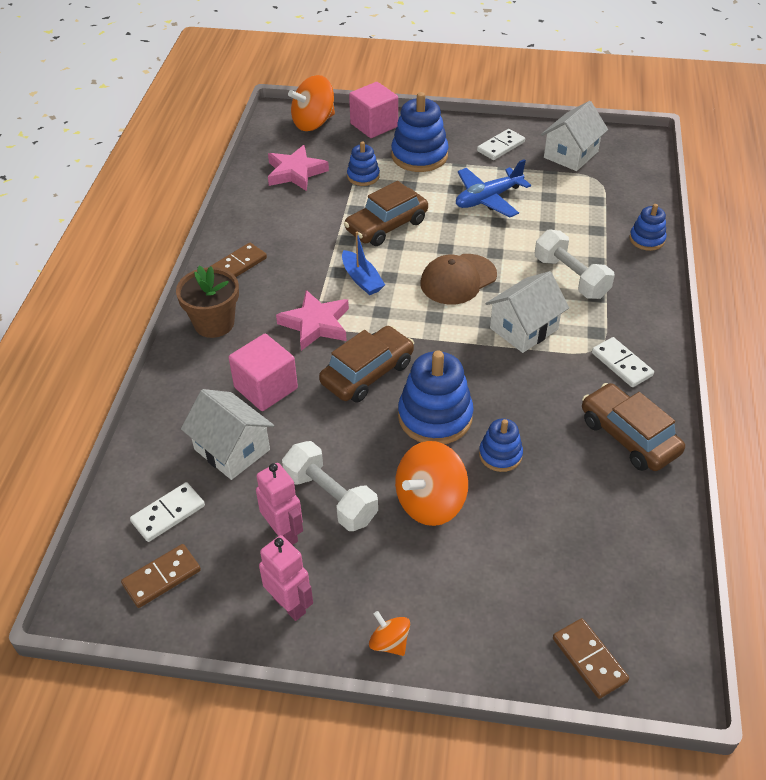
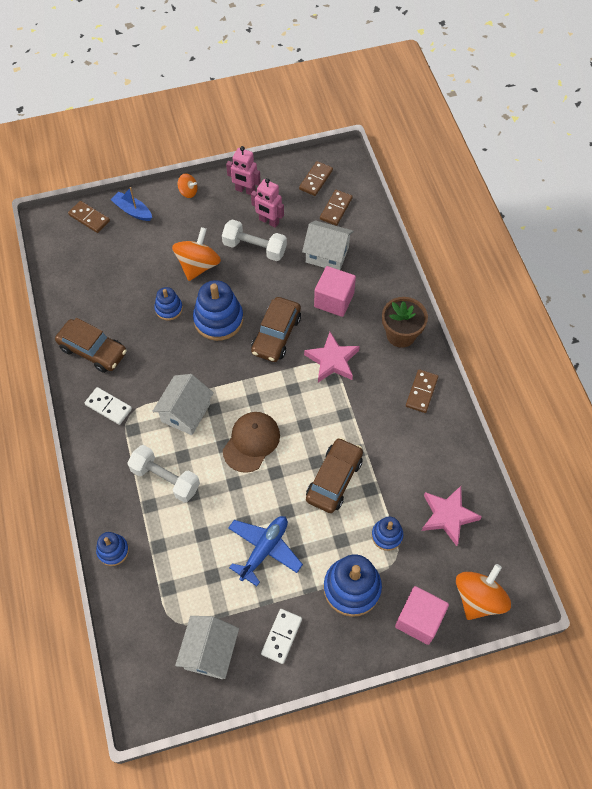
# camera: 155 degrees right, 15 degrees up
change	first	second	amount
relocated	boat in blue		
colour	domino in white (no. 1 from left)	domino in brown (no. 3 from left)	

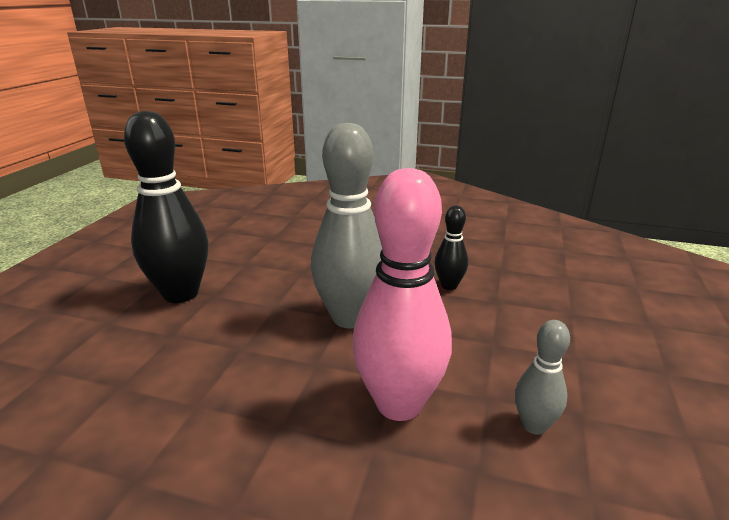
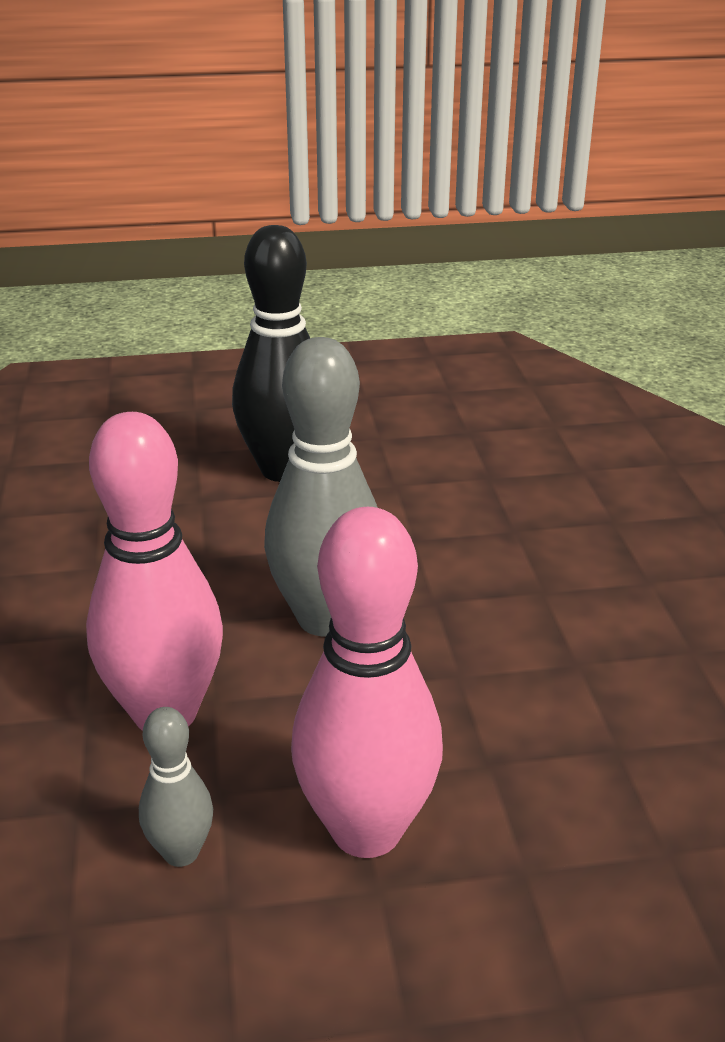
# camera: 65 degrees right, 5 degrees up
change	first	second	amount
appeared		bowling pin in pink (no. 2 from left)	
missing	bowling pin in black (no. 2 from left)		

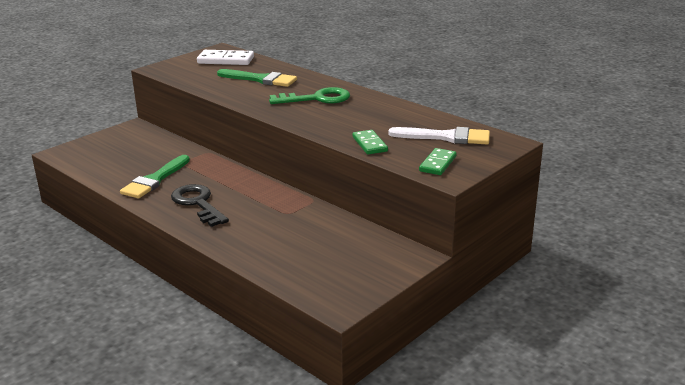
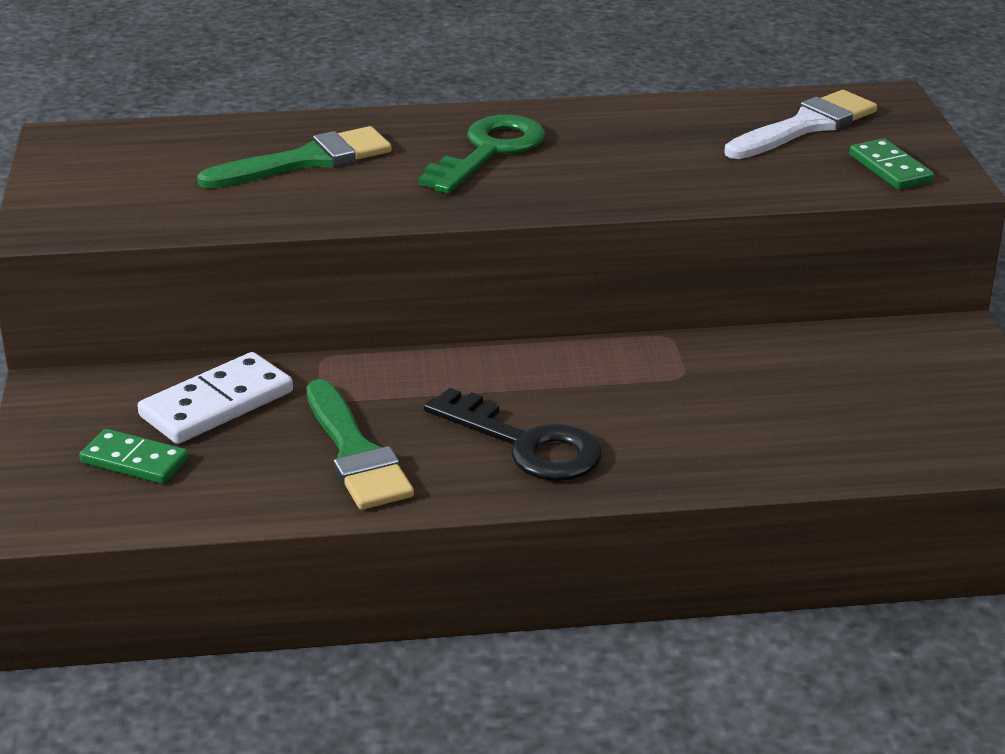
# camera: 50 degrees left, 5 degrees up
change	first	second	amount
relocated	domino in green (no. 1 from left)		
relocated	domino in white		
spun	key in black		150 degrees counterclockwise

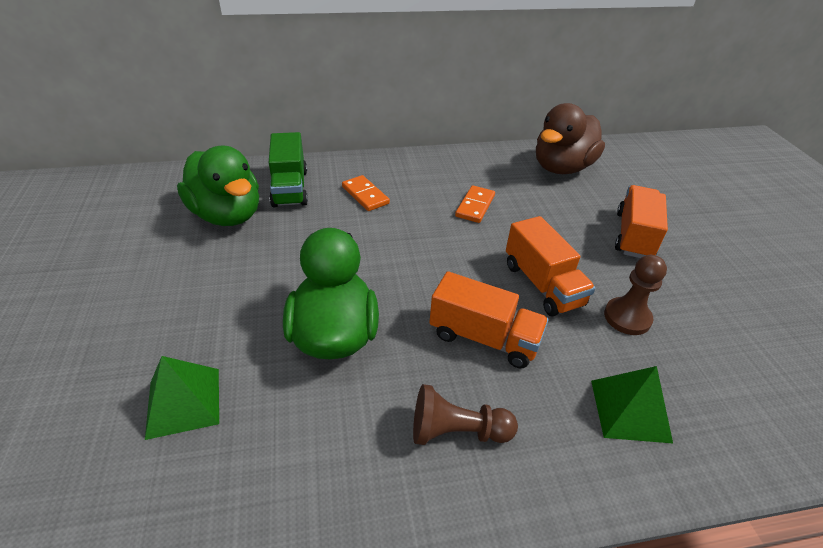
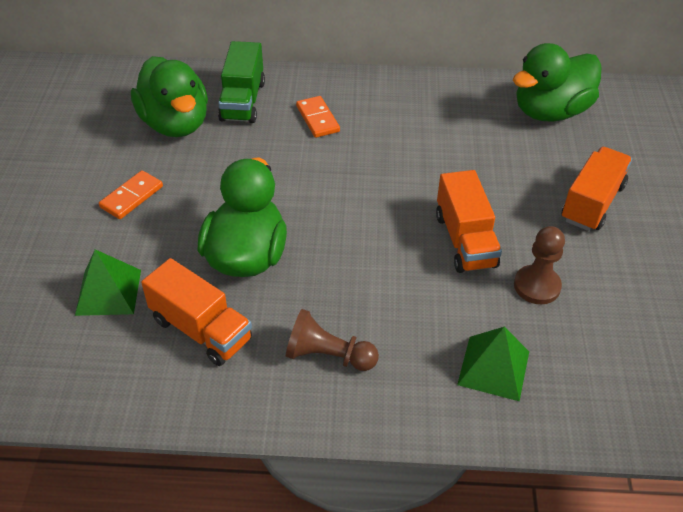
# camera: 15 degrees right, 5 degrees up
change	first	second	amount
relocated	domino in orange (no. 2 from left in the first image)	domino in orange (no. 1 from left)	
relocated	truck in orange (no. 1 from left)		
colour	duck in brown	duck in green (no. 3 from left)	

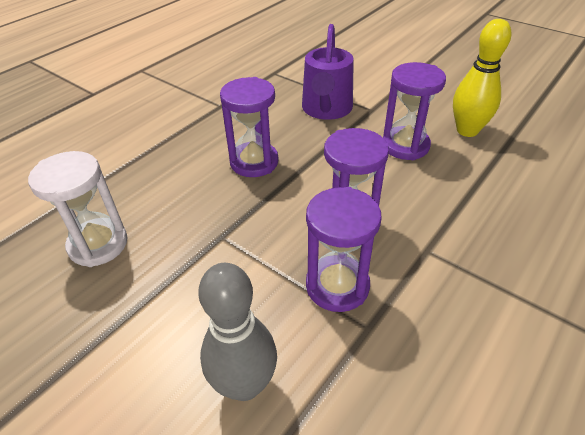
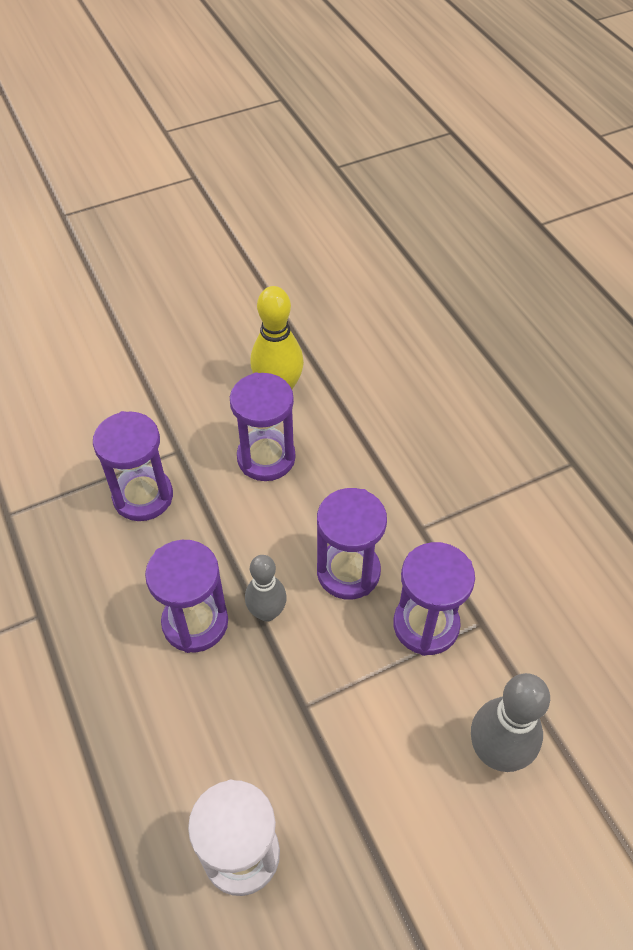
# camera: 65 degrees left, 10 degrees up
change	first	second	amount
exchanged	watering can in purple	hourglass in purple (no. 1 from left)	
appeared		bowling pin in grey (no. 1 from left)	

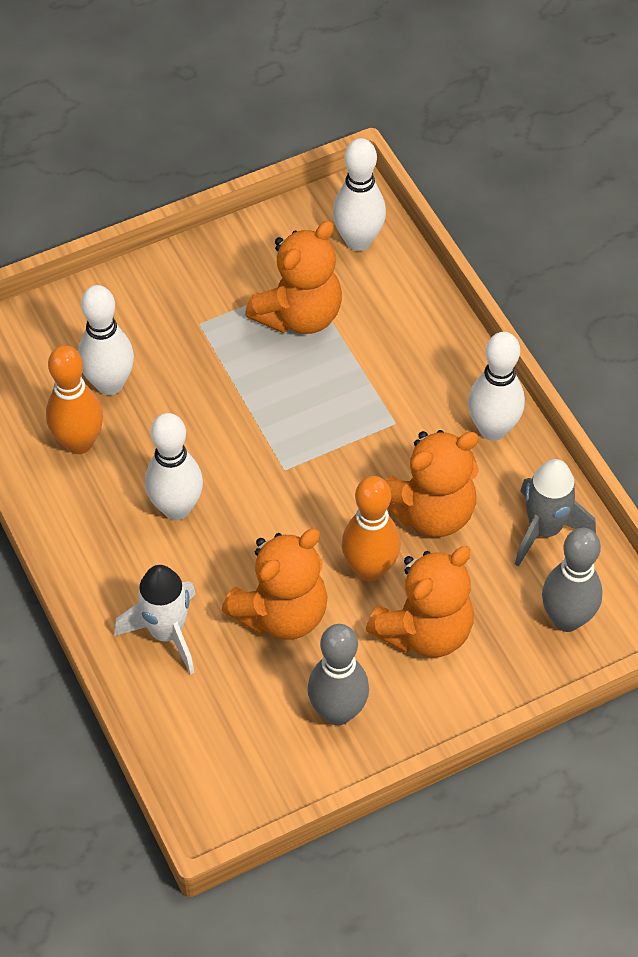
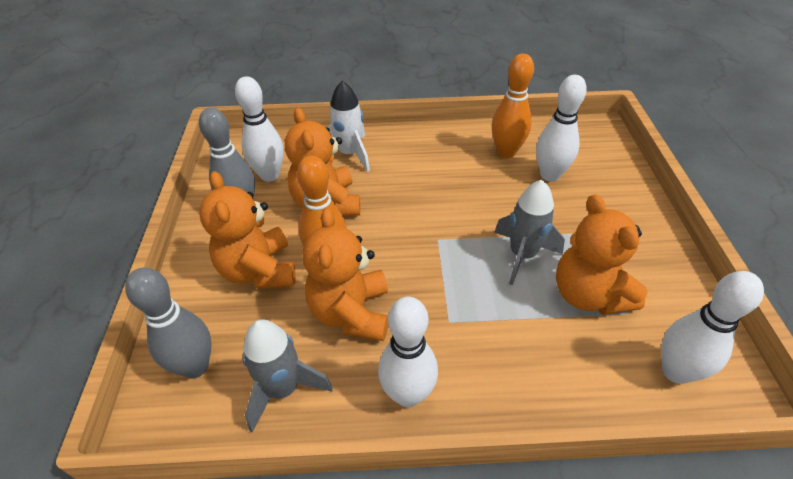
# camera: 115 degrees right, 10 degrees down
change	first	second	amount
relocated	bowling pin in white (no. 2 from left in the first image)	bowling pin in white (no. 1 from left)	
appeared		rocket in grey (no. 2 from left)	

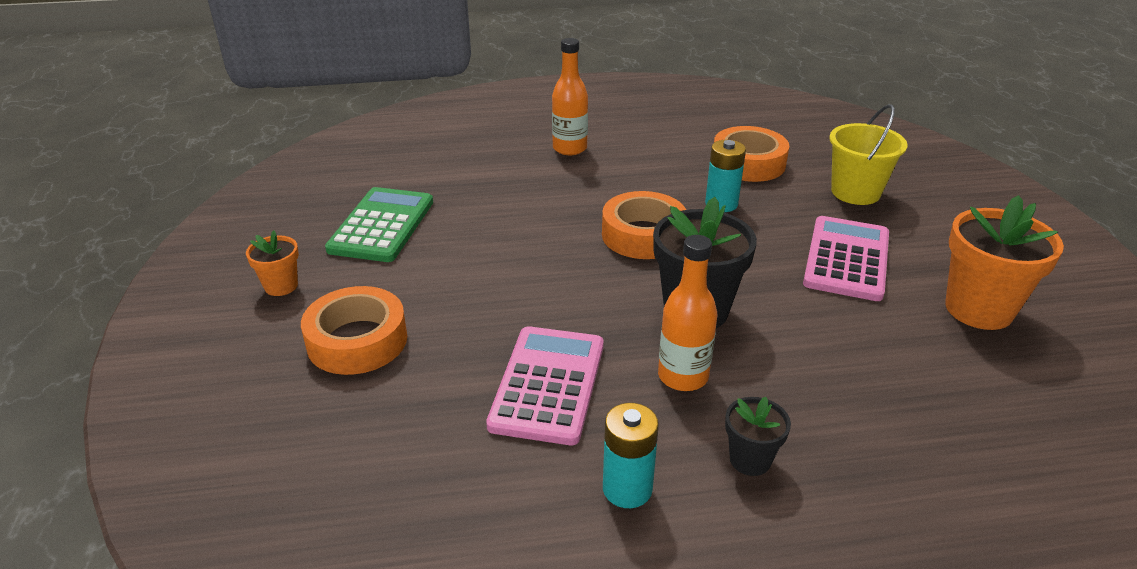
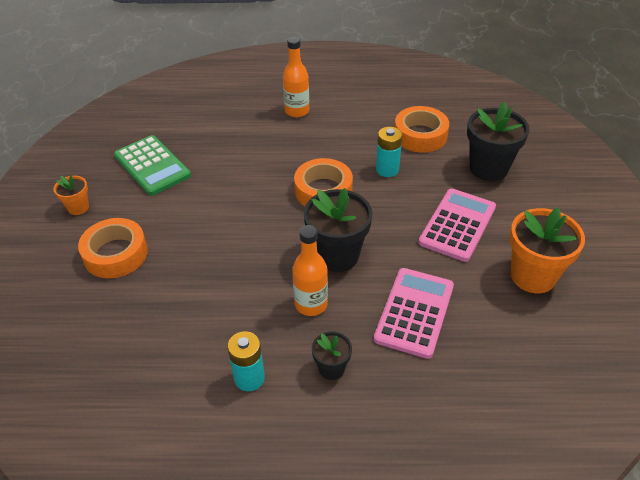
# camera: 10 degrees right, 10 degrees up
change	first	second	amount
spun	calculator in green		120 degrees clockwise
relocated	calculator in pink (no. 1 from left)		
exchanged	bucket in yellow	flower pot in black (no. 3 from left)	

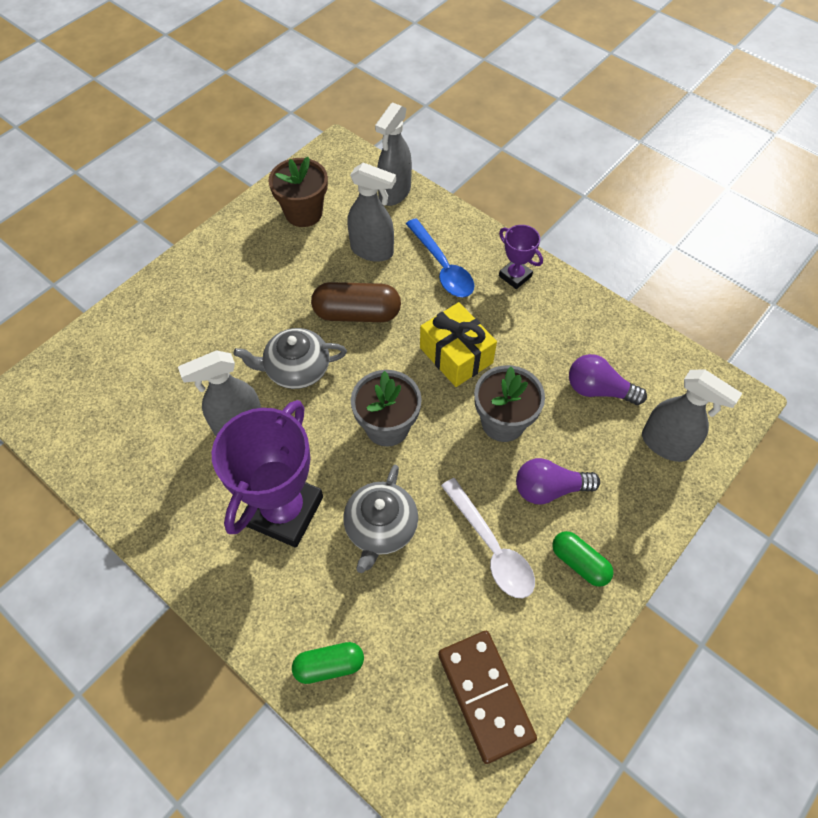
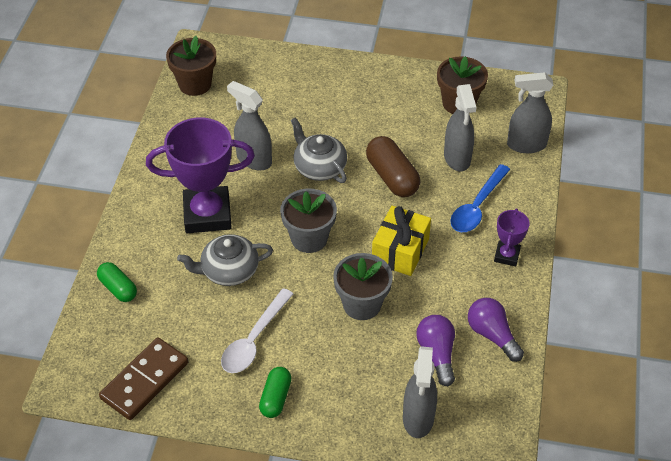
# camera: 60 degrees right, 10 degrees down
change	first	second	amount
appeared		flower pot in brown (no. 1 from left)	
relocated	light bulb in purple (no. 1 from left in the first image)	light bulb in purple (no. 2 from left)	

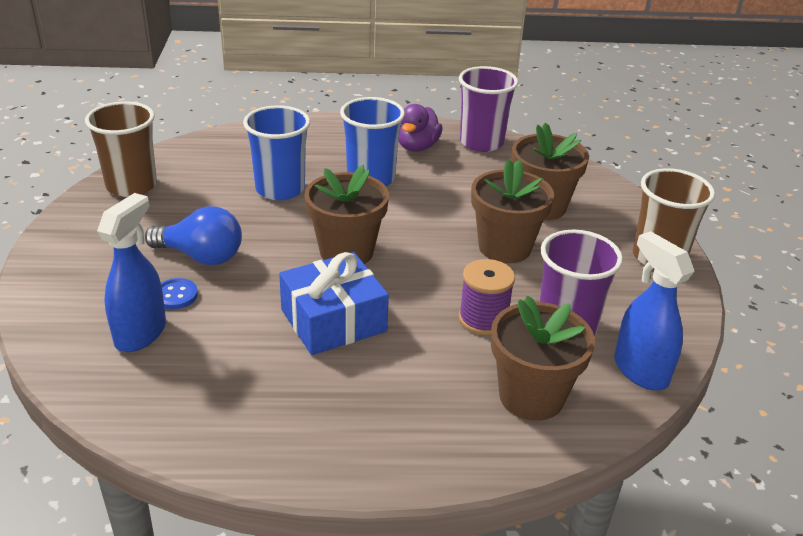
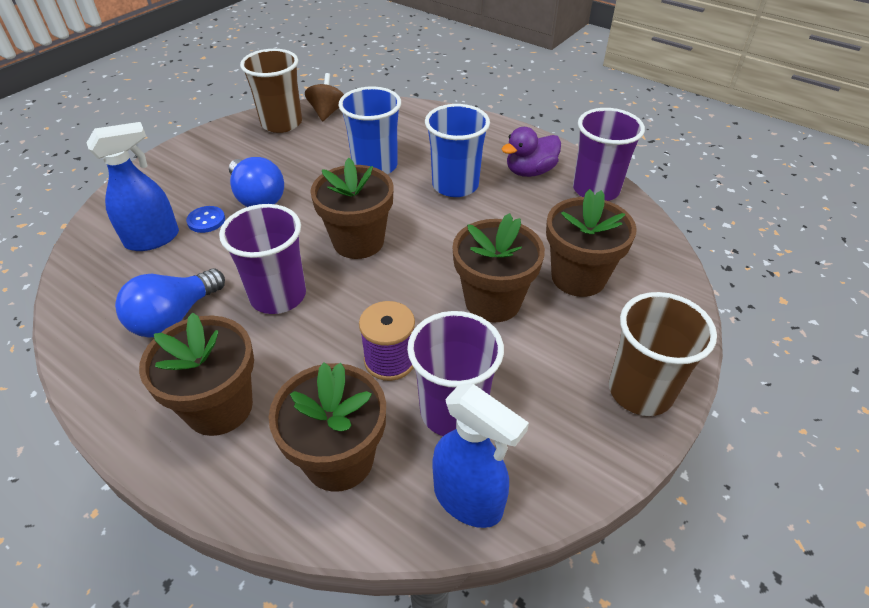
# camera: 40 degrees right, 10 degrees up
change	first	second	amount
appeared		light bulb in blue (no. 1 from left)	
appeared		flower pot in brown (no. 1 from left)	
exchanged	gift in blue	cup in purple (no. 1 from left)	
appeared		spinning top in brown	
spun	spray bottle in blue (no. 2 from left)		120 degrees clockwise

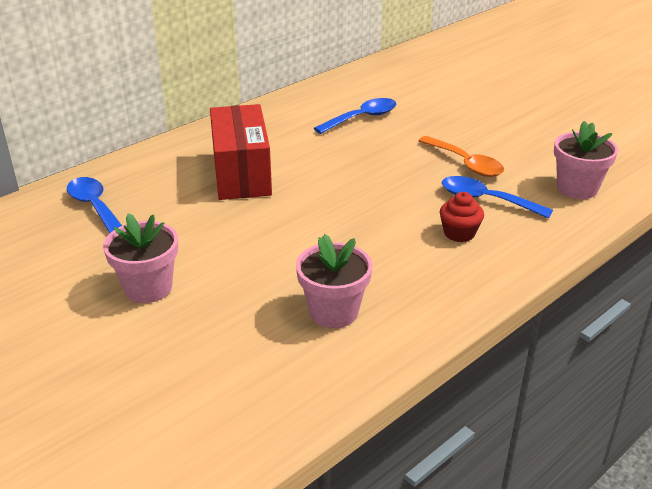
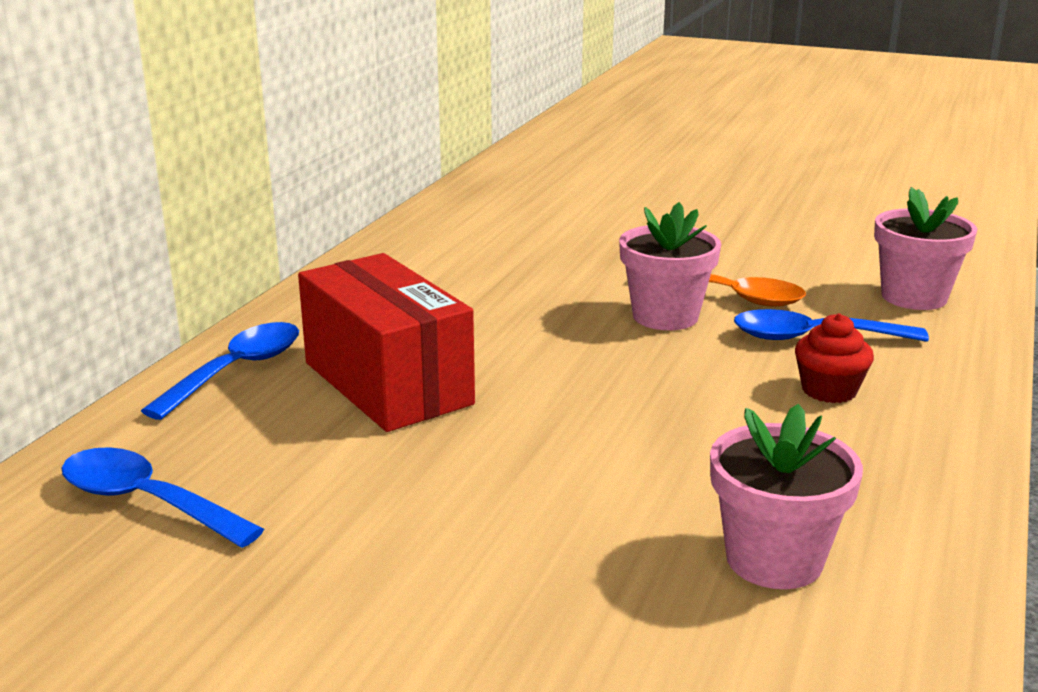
# camera: 25 degrees left, 10 degrees down
change	first	second	amount
relocated	spoon in blue (no. 2 from left)		
relocated	flower pot in pink (no. 1 from left)		

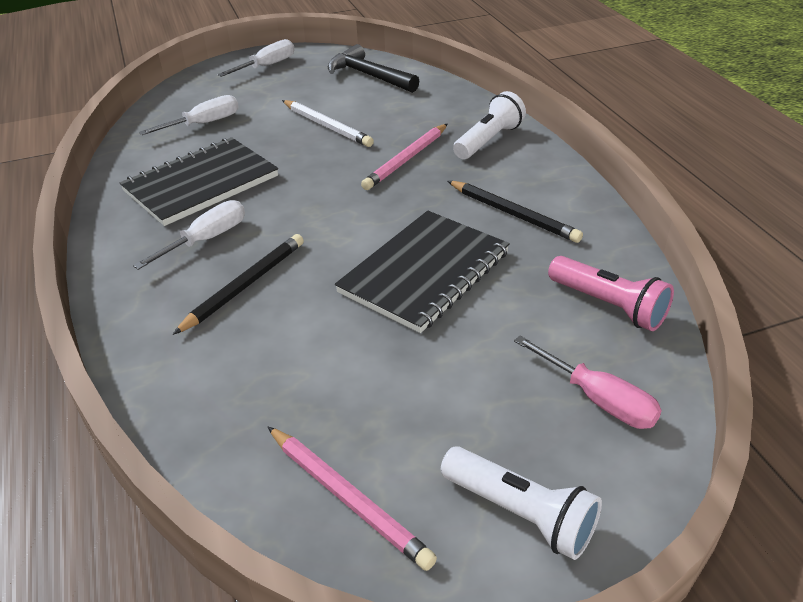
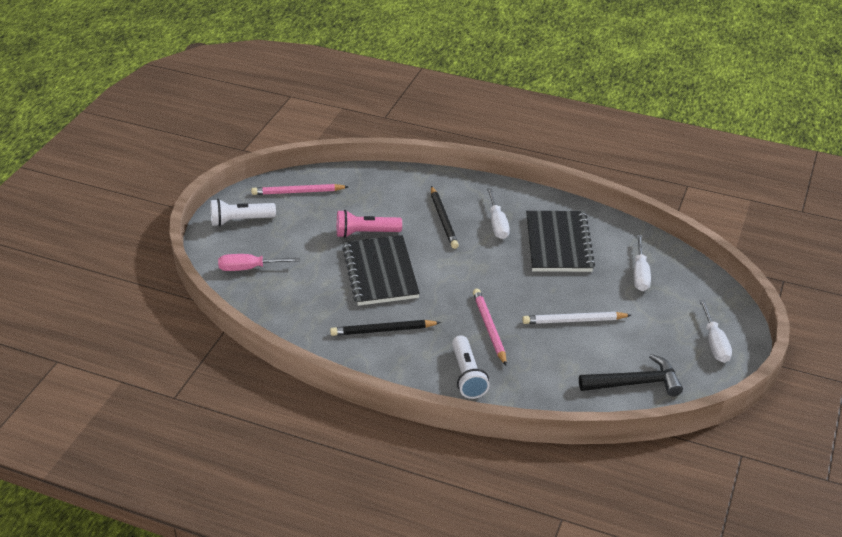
# camera: 130 degrees right, 0 degrees up
change	first	second	amount
relocated	flashlight in pink		

